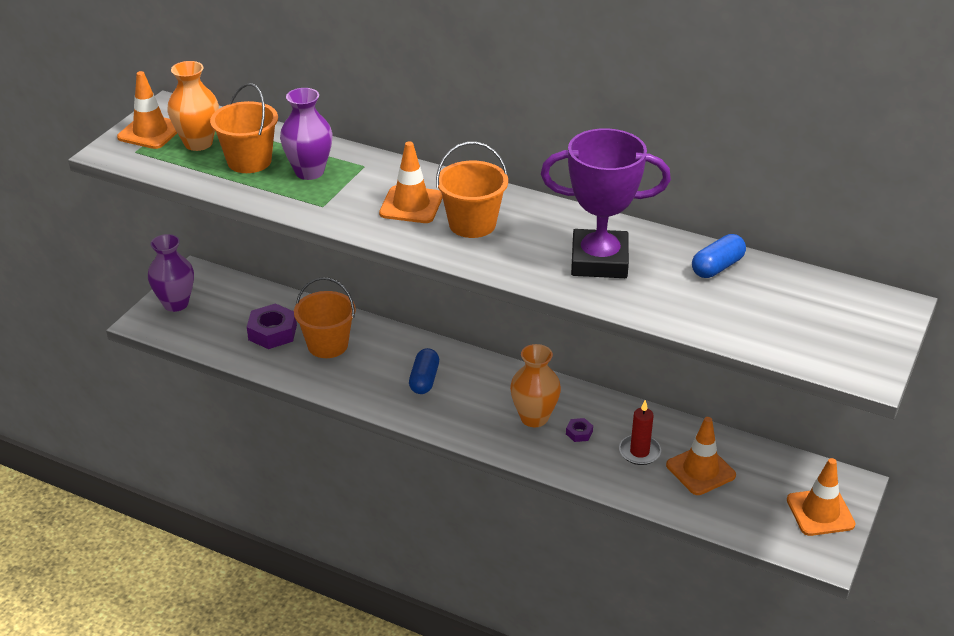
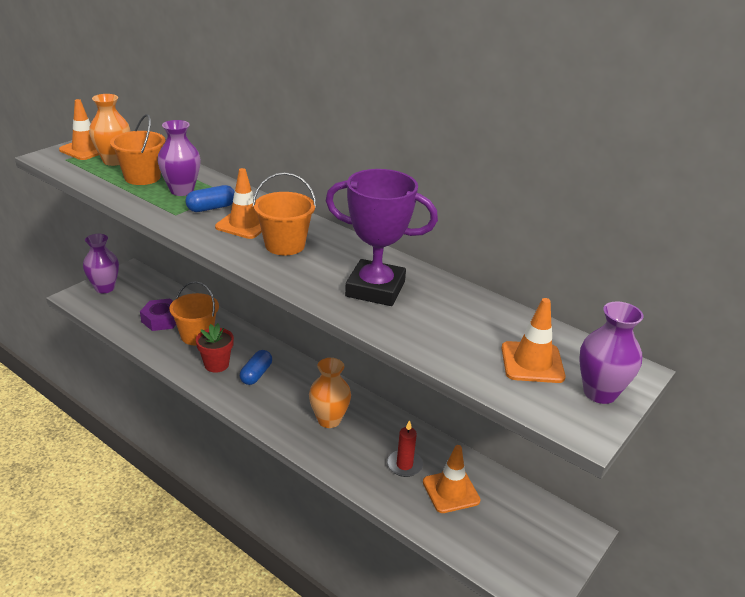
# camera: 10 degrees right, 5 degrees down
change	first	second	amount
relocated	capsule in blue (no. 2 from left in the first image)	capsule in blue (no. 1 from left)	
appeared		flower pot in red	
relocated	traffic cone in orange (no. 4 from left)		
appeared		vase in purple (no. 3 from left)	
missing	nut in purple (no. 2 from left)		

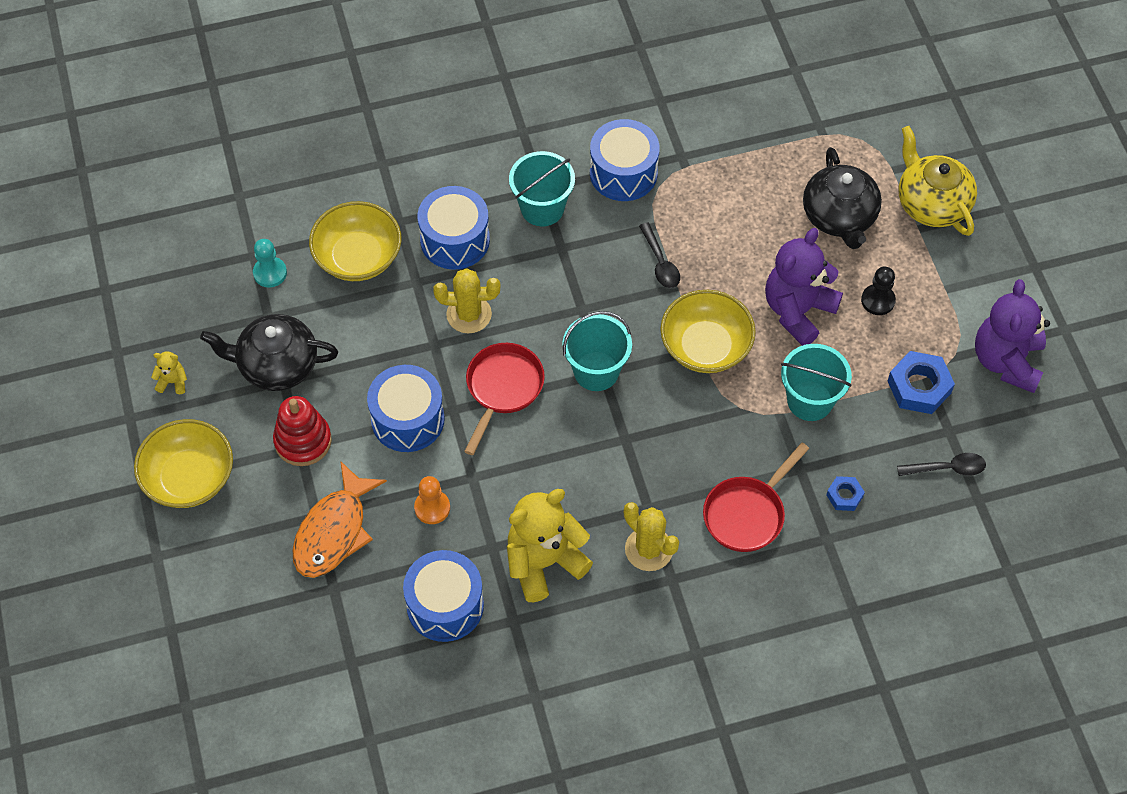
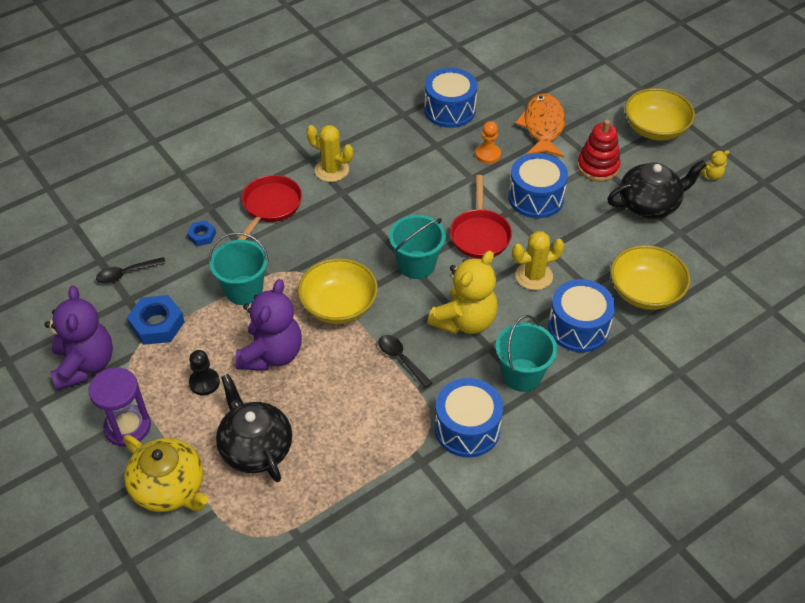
# camera: 160 degrees right, 10 degrees down
change	first	second	amount
appeared		hourglass in purple	
relocated	teddy bear in yellow (no. 2 from left in the first image)	teddy bear in yellow (no. 1 from left)	
missing	pawn in turquoise		

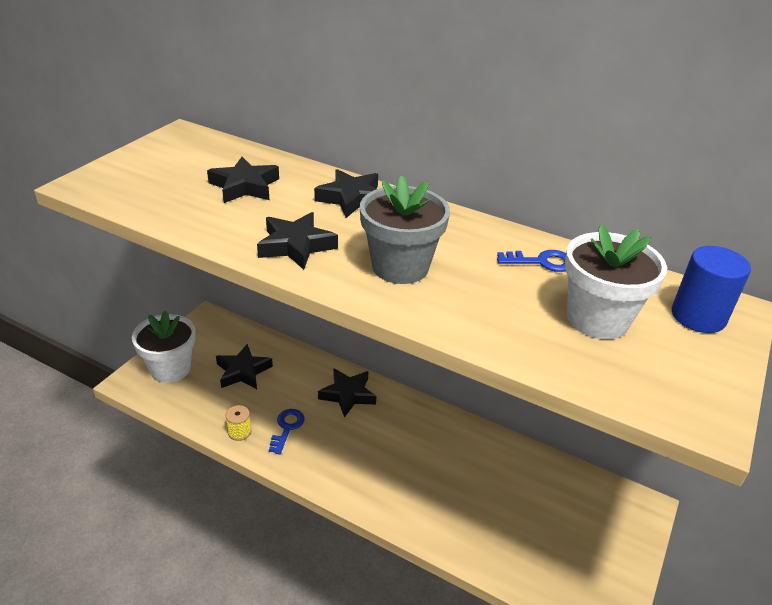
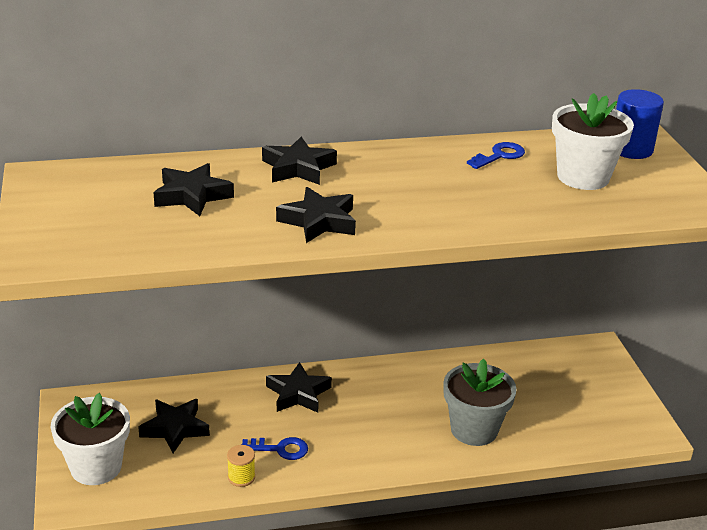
# camera: 40 degrees left, 5 degrees down
change	first	second	amount
spun	key in blue (no. 1 from left)		120 degrees clockwise
relocated	flower pot in grey		

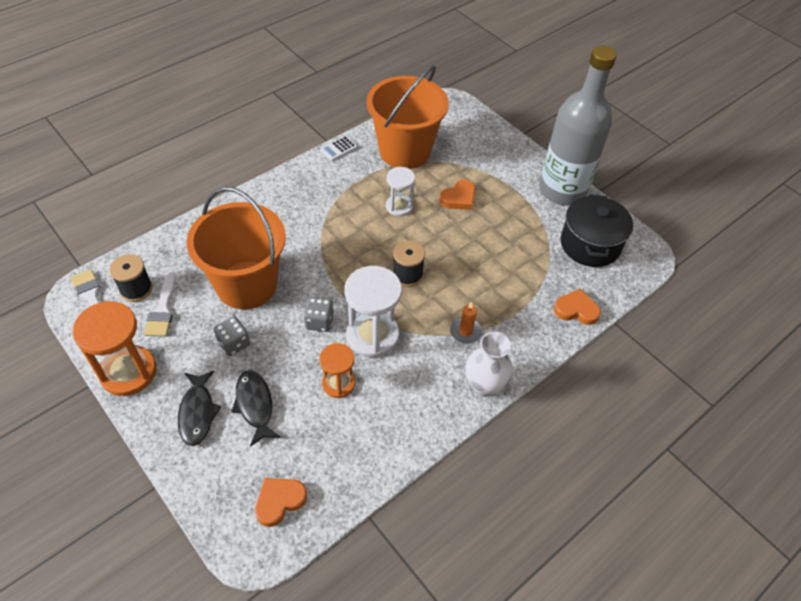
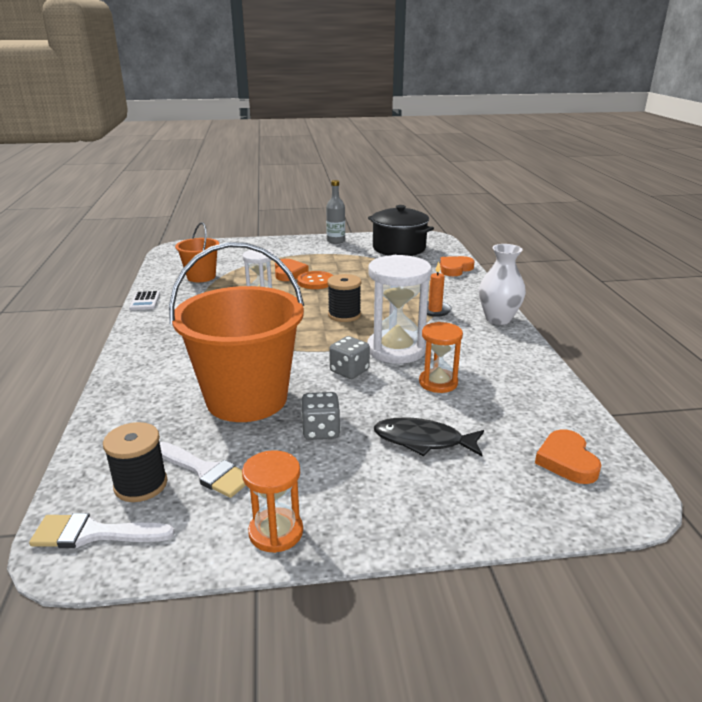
# camera: 55 degrees left, 25 degrees down
change	first	second	amount
size	bucket in orange (no. 2 from left in the first image)	bucket in orange (no. 1 from left)	x0.51
size	hourglass in orange (no. 1 from left)		x0.60
appeared		button in orange	
size	bottle in grey		x0.42
missing	fish in black (no. 1 from left)		

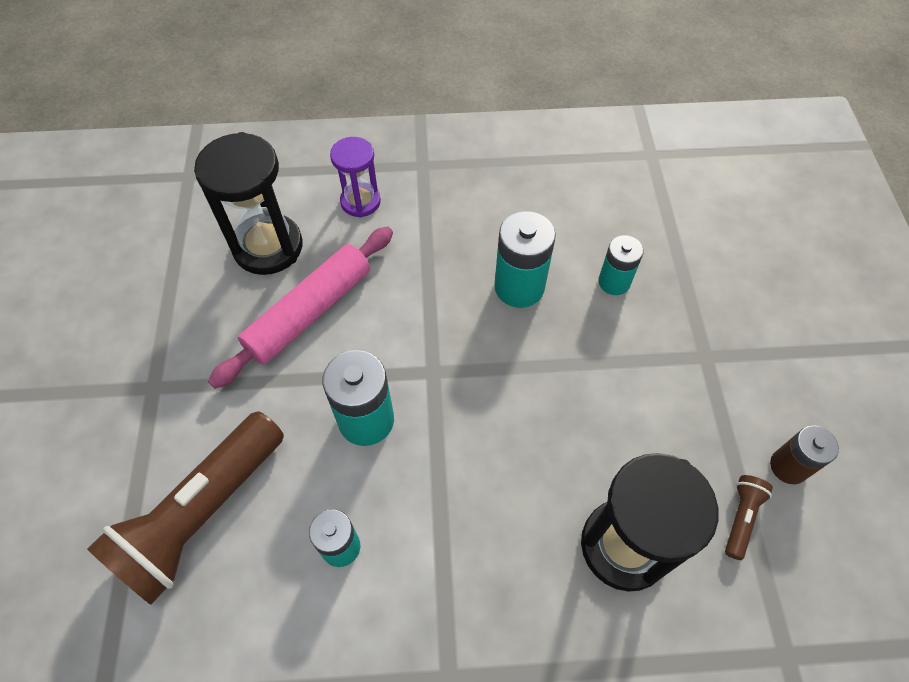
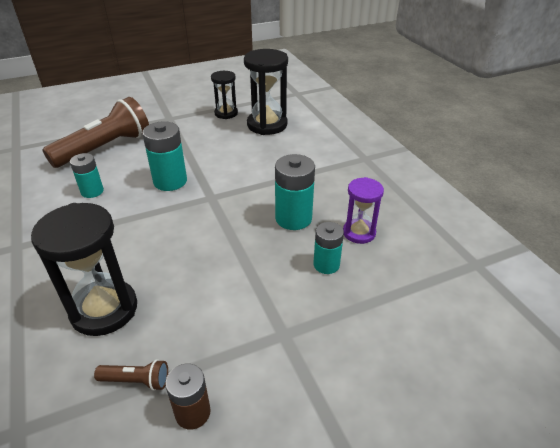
# camera: 70 degrees right, 20 degrees down
change	first	second	amount
spun	flashlight in brown (no. 1 from left)		120 degrees clockwise
appeared		hourglass in black (no. 2 from left)	
relocated	hourglass in purple		
missing	rolling pin in pink		

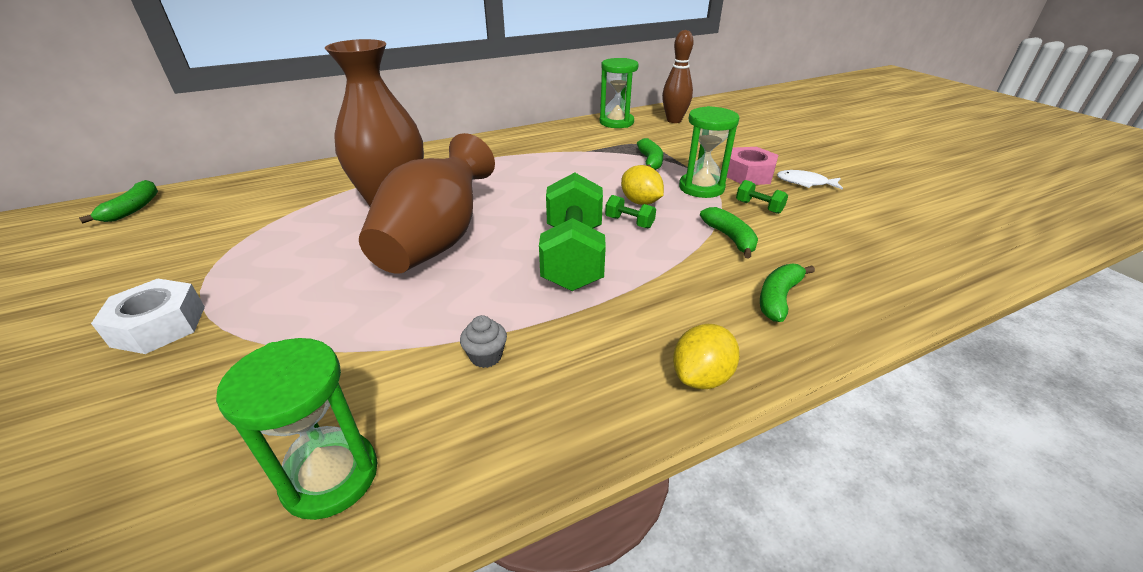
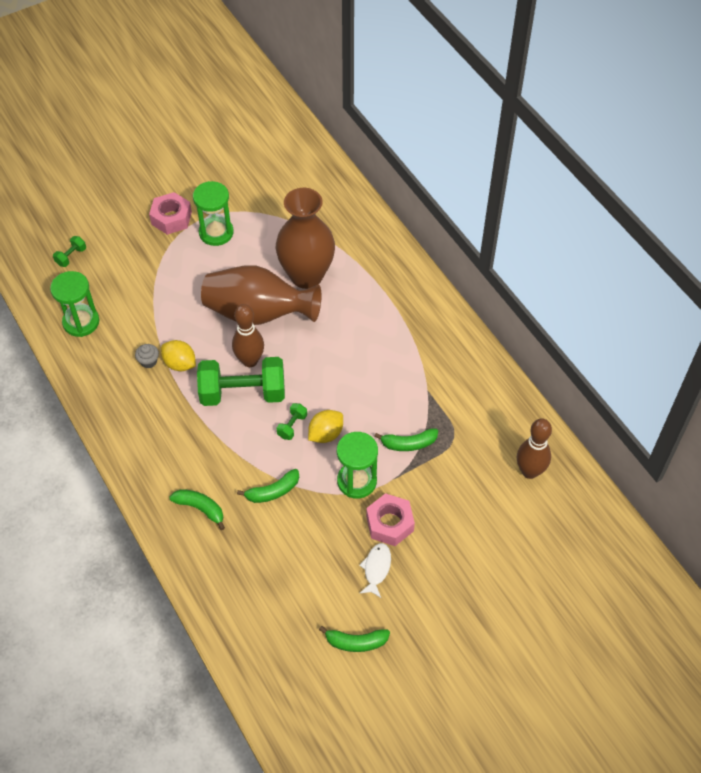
# camera: 85 degrees right, 20 degrees up
change	first	second	amount
relocated	dumbbell in green (no. 3 from left in the first image)	dumbbell in green (no. 1 from left)	
colour	nut in white	nut in pink (no. 1 from left)	
relocated	lemon in yellow (no. 2 from left in the first image)	lemon in yellow (no. 1 from left)	
relocated	hourglass in green (no. 2 from left)		
appeared		bowling pin in brown (no. 1 from left)	
relocated	banana in green (no. 1 from left in the first image)	banana in green (no. 3 from left)	

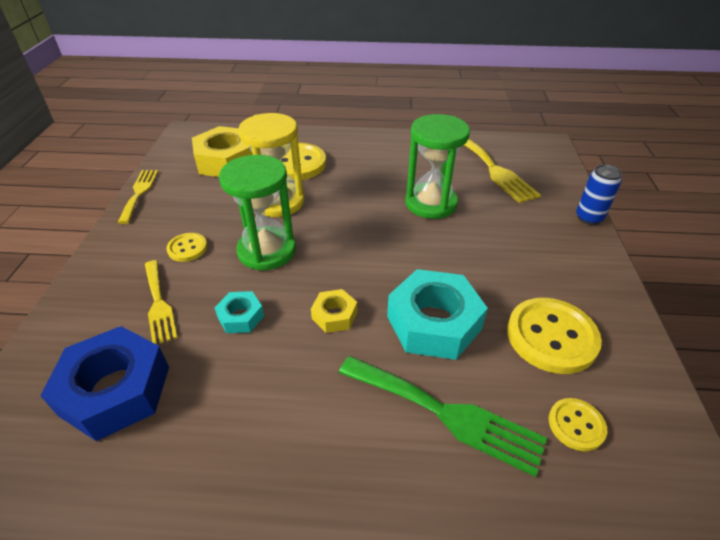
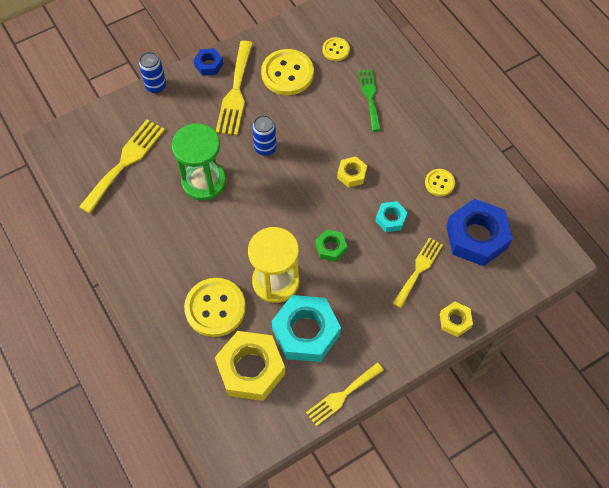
# camera: 125 degrees left, 20 degrees up
change	first	second	amount
appeared		nut in blue (no. 1 from left)	
appeared		fork in yellow (no. 2 from left)	
appeared		can in blue (no. 2 from left)	
relocated	nut in turquoise (no. 2 from left in the first image)	nut in turquoise (no. 1 from left)	
exchanged	hourglass in green (no. 1 from left)	nut in green	
size	fork in green		x0.66
relocated	button in yellow (no. 1 from left in the first image)	button in yellow (no. 4 from left)	
appeared		nut in yellow (no. 3 from left)	

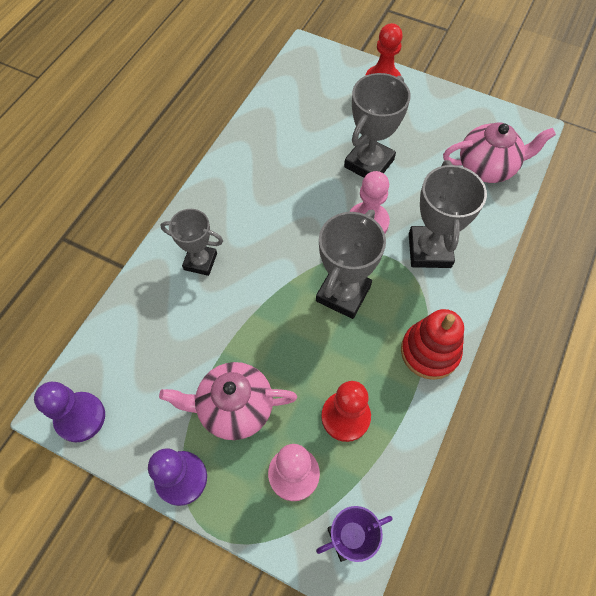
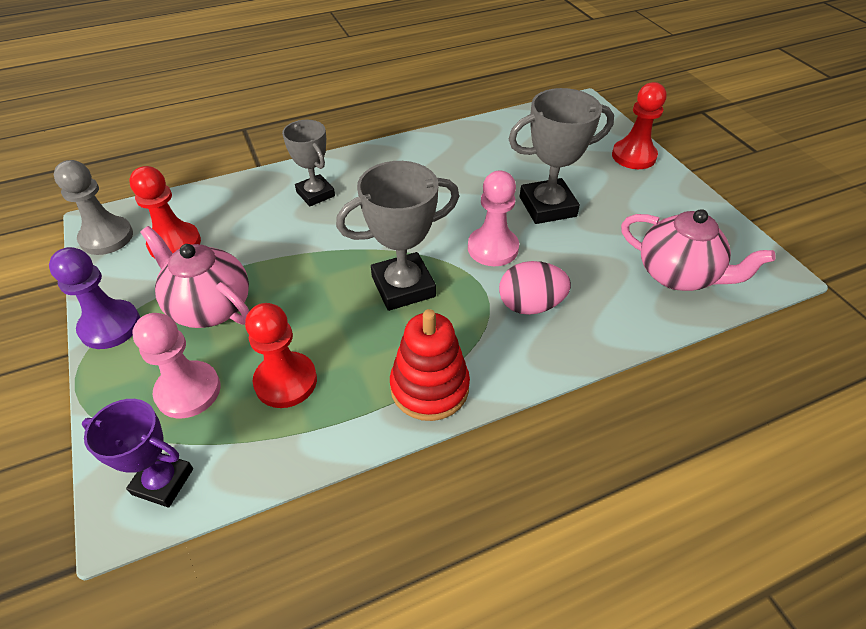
# camera: 40 degrees right, 15 degrees down
change	first	second	amount
colour	pawn in purple (no. 1 from left)	pawn in grey	
appeared		pawn in red (no. 1 from left)	
exchanged	trophy in grey (no. 4 from left)	egg in pink	

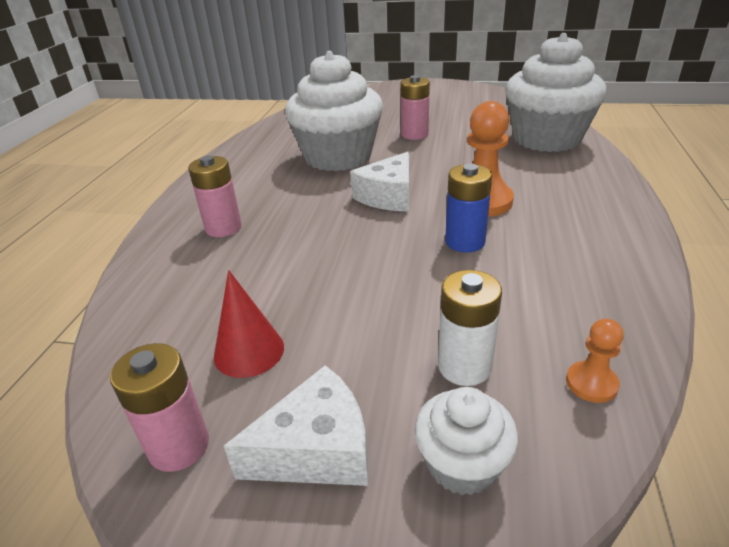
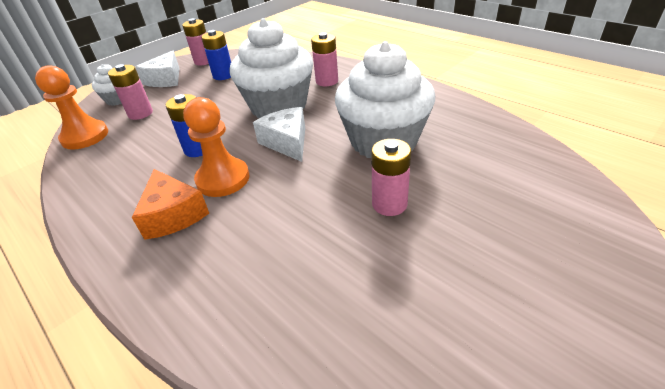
# camera: 125 degrees right, 5 degrees up
change	first	second	amount
size	pawn in orange (no. 2 from left in the first image)	pawn in orange (no. 1 from left)	x1.94
colour	battery in white	battery in pink (no. 1 from left)	
appeared		cheese in orange	
exchanged	cone in red	battery in blue (no. 2 from left)	
relocated	cupcake in white (no. 3 from left in the first image)	cupcake in white (no. 2 from left)	

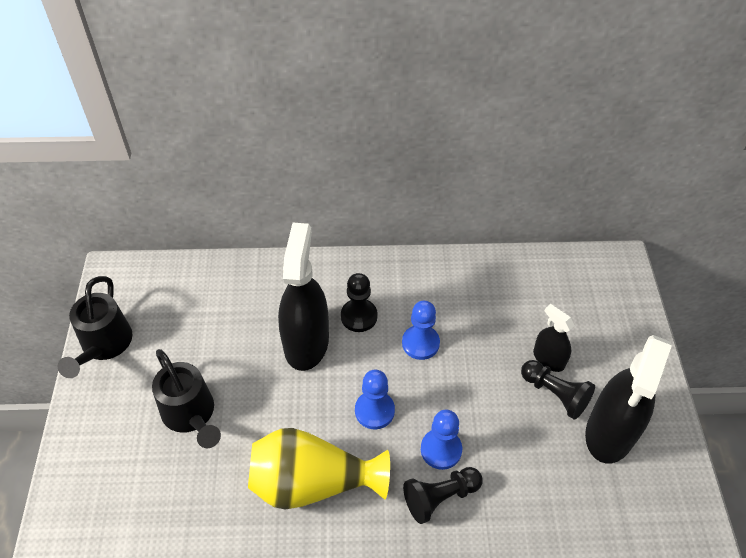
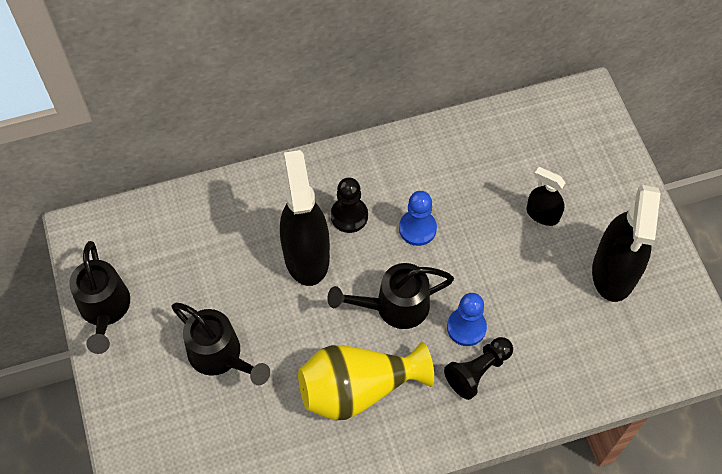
# camera: 15 degrees left, 10 degrees up
change	first	second	amount
exchanged	pawn in blue (no. 1 from left)	watering can in black (no. 3 from left)	
missing	pawn in black (no. 3 from left)		

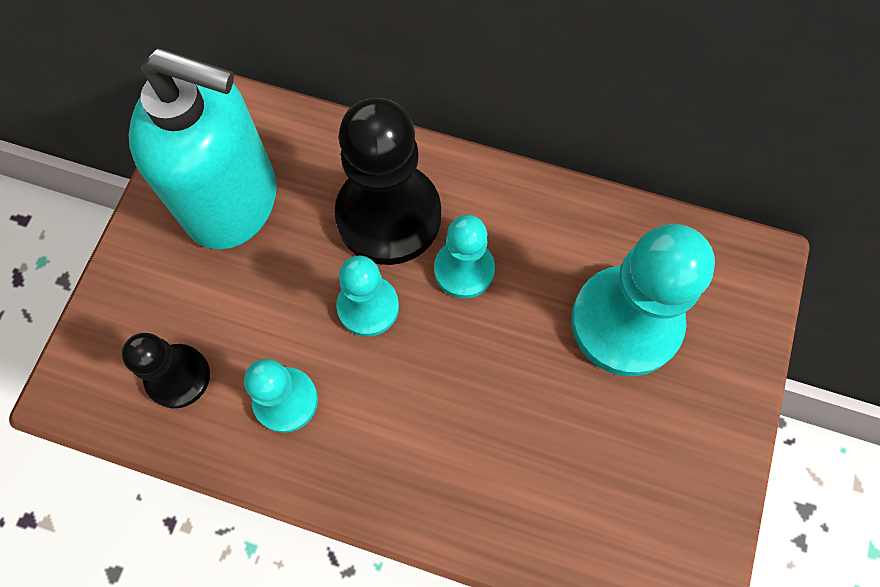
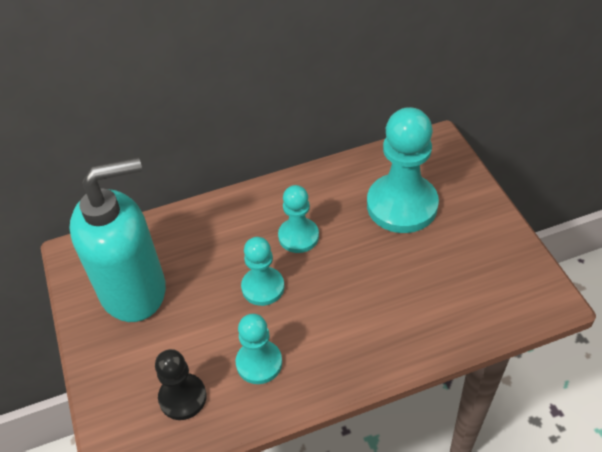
# camera: 35 degrees left, 20 degrees down
change	first	second	amount
missing	pawn in black (no. 2 from left)		

